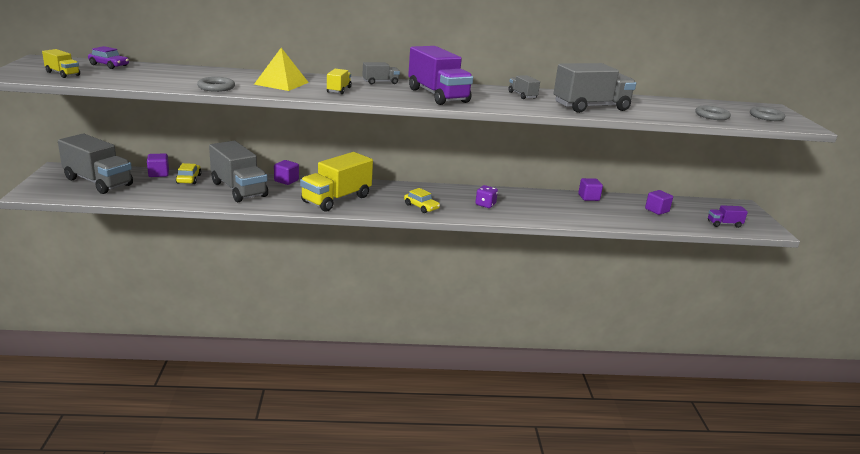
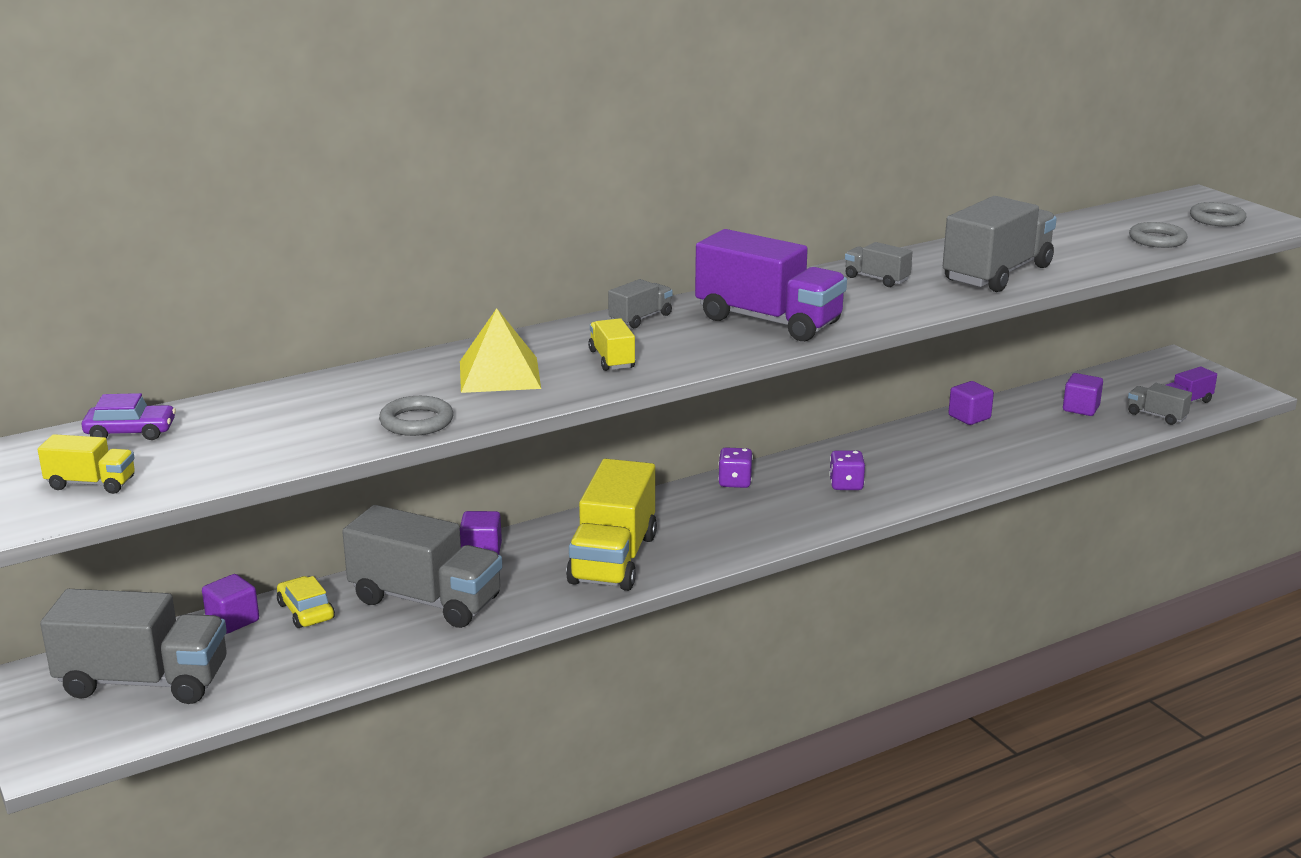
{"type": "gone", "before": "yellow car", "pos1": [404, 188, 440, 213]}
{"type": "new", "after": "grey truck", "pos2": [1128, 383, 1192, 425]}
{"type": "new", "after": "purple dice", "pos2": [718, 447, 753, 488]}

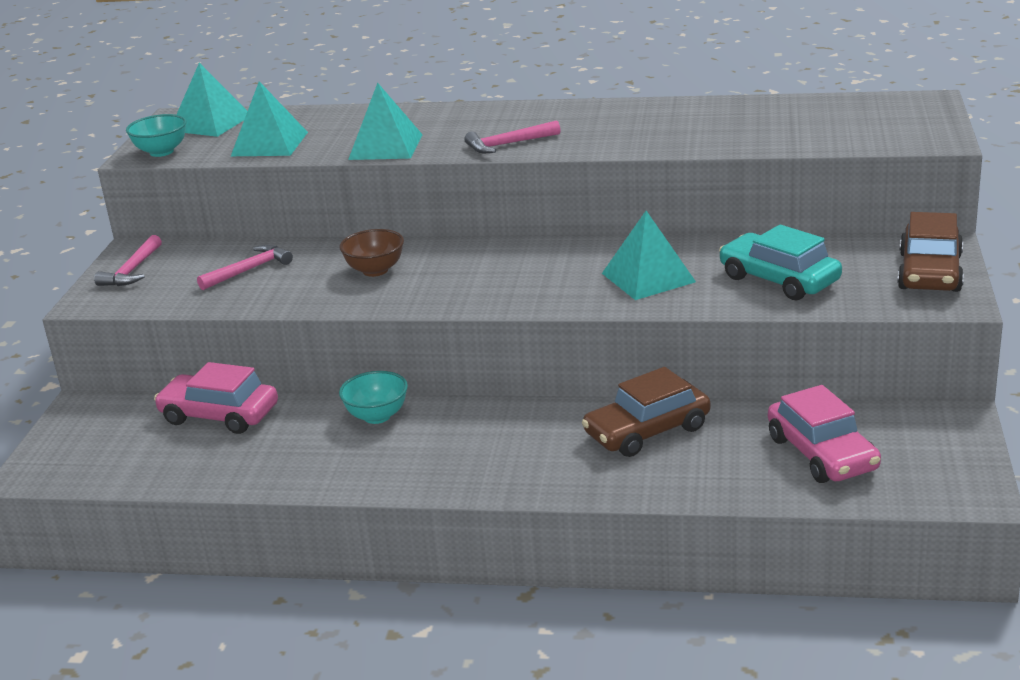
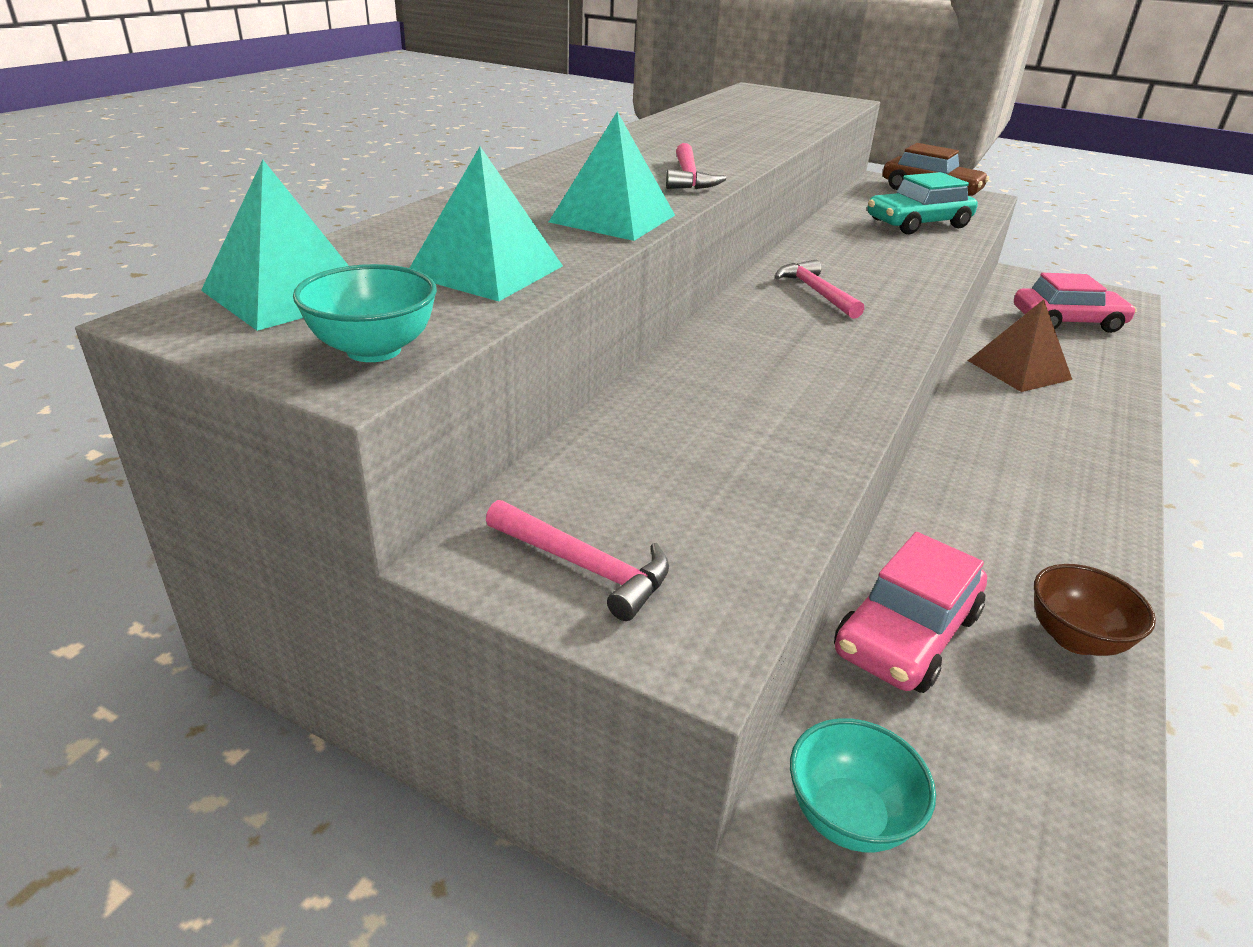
{"type": "gone", "before": "turquoise pyramid", "pos1": [602, 211, 696, 300]}
{"type": "shifted", "before": "brown bowl", "pos1": [339, 229, 404, 277], "pos2": [1034, 564, 1156, 656]}
{"type": "shifted", "before": "pink hammer", "pos1": [197, 244, 293, 290], "pos2": [775, 260, 864, 319]}
{"type": "swapped", "before": "brown car", "after": "brown pyramid", "pos1": [582, 367, 710, 457], "pos2": [968, 299, 1072, 392]}
{"type": "shifted", "before": "turquoise bowl", "pos1": [339, 371, 408, 424], "pos2": [790, 718, 936, 852]}

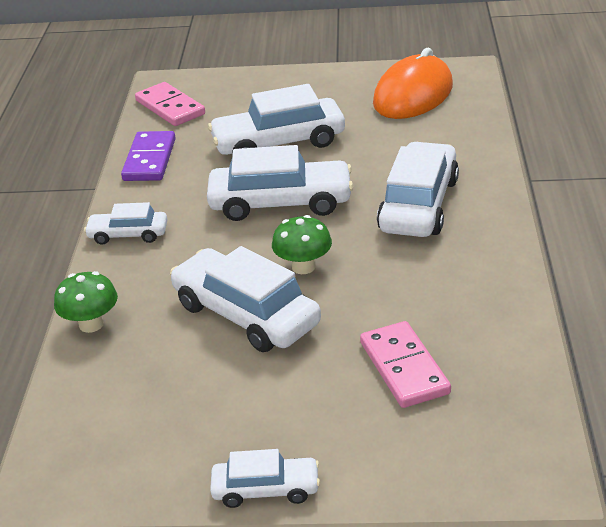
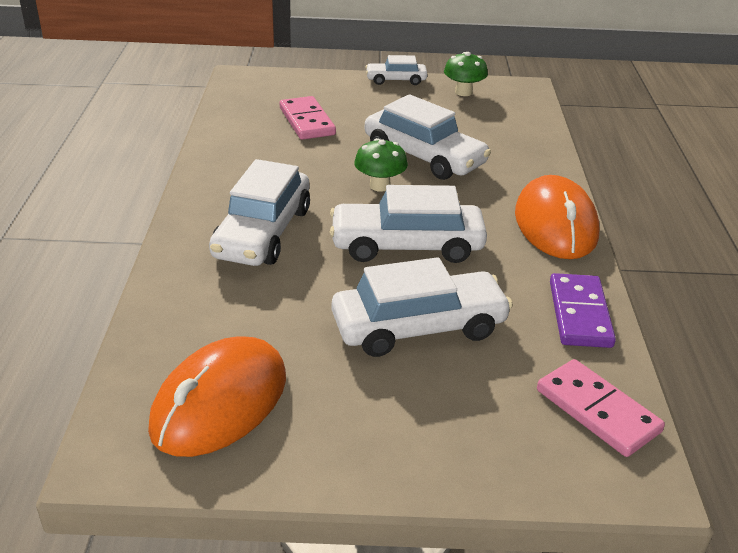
{"type": "swapped", "before": "white car", "after": "orange mouse", "pos1": [84, 202, 168, 245], "pos2": [515, 175, 599, 259]}
{"type": "shifted", "before": "green mushroom", "pos1": [54, 271, 118, 333], "pos2": [444, 52, 488, 96]}

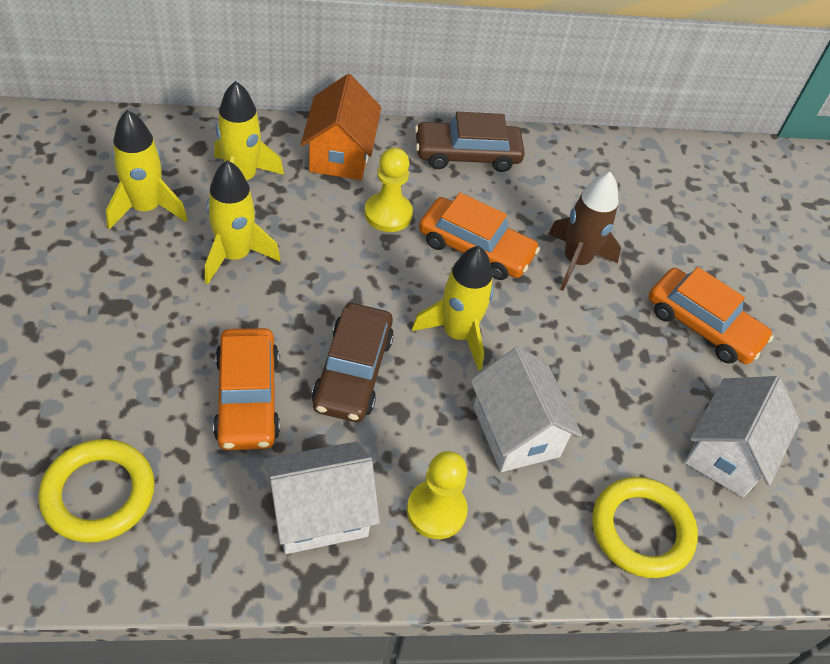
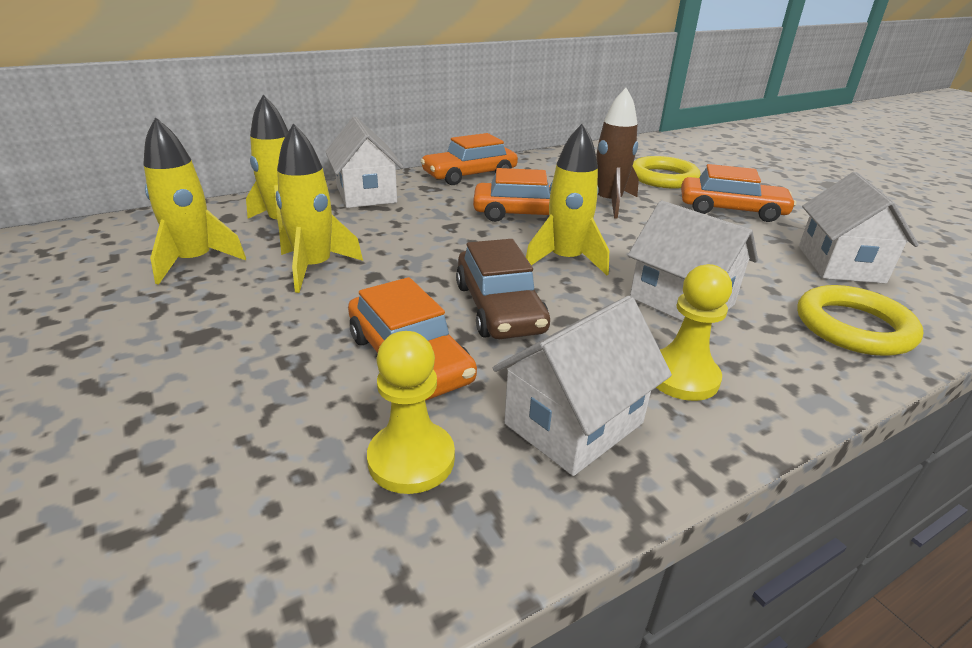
{"type": "repainted", "before": "orange house", "after": "white house", "pos1": [301, 74, 381, 180], "pos2": [325, 117, 404, 208]}
{"type": "repainted", "before": "brown car", "after": "orange car", "pos1": [415, 112, 525, 172], "pos2": [421, 133, 518, 185]}
{"type": "shifted", "before": "yellow pawn", "pos1": [365, 148, 413, 232], "pos2": [367, 331, 455, 494]}
{"type": "shifted", "before": "yellow ring", "pos1": [38, 439, 155, 543], "pos2": [633, 156, 701, 189]}

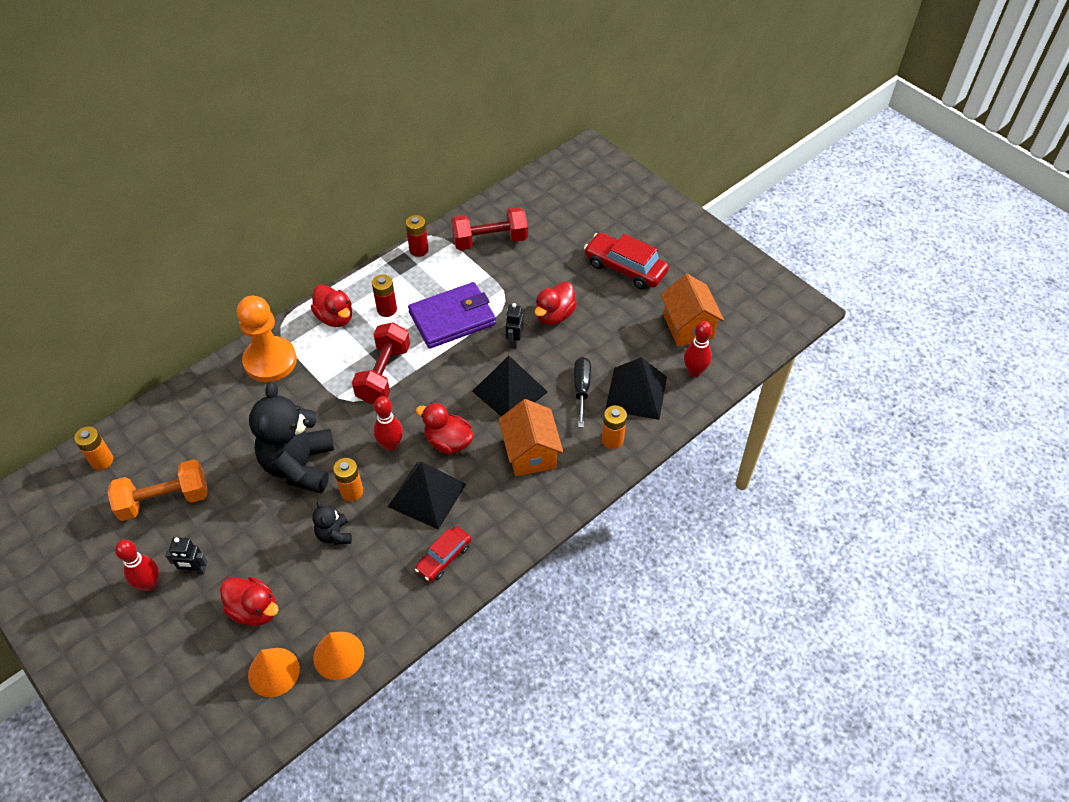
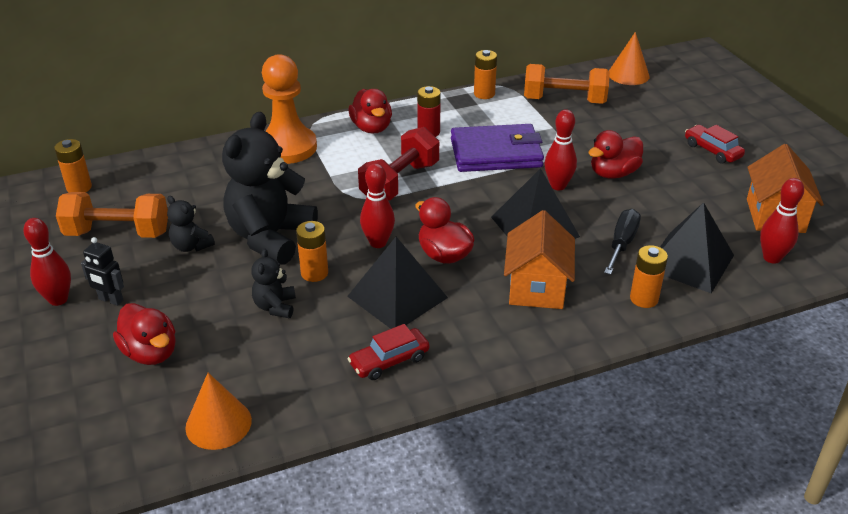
{"type": "repainted", "before": "red dumbbell", "after": "orange dumbbell", "pos1": [451, 207, 528, 250], "pos2": [524, 64, 610, 104]}
{"type": "repainted", "before": "red battery", "after": "orange battery", "pos1": [405, 215, 429, 257], "pos2": [474, 50, 497, 99]}
{"type": "scaled", "before": "red car", "pos1": [584, 233, 669, 290], "pos2": [685, 125, 745, 164], "scale": 0.61}
{"type": "swapped", "before": "black robot", "after": "red bowling pin", "pos1": [505, 303, 524, 349], "pos2": [544, 109, 577, 190]}
{"type": "shifted", "before": "orange cone", "pos1": [248, 648, 300, 697], "pos2": [609, 32, 650, 85]}
{"type": "new", "after": "black teddy bear", "pos2": [167, 196, 215, 252]}

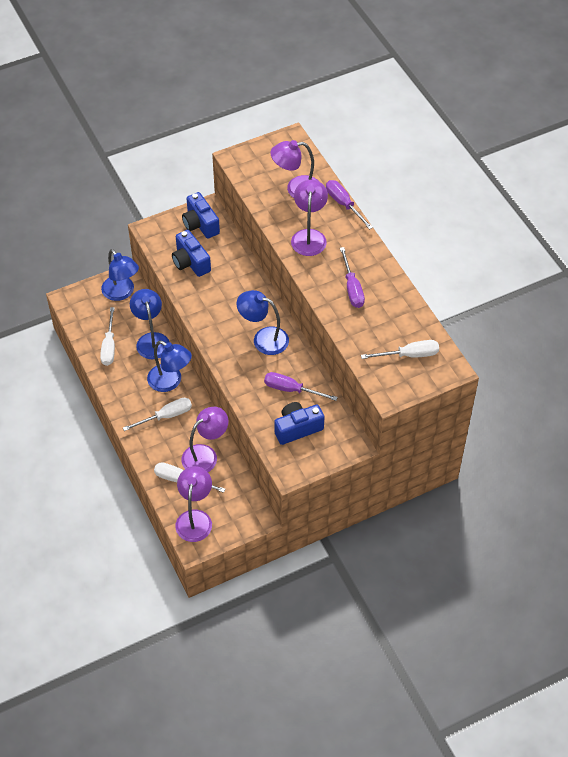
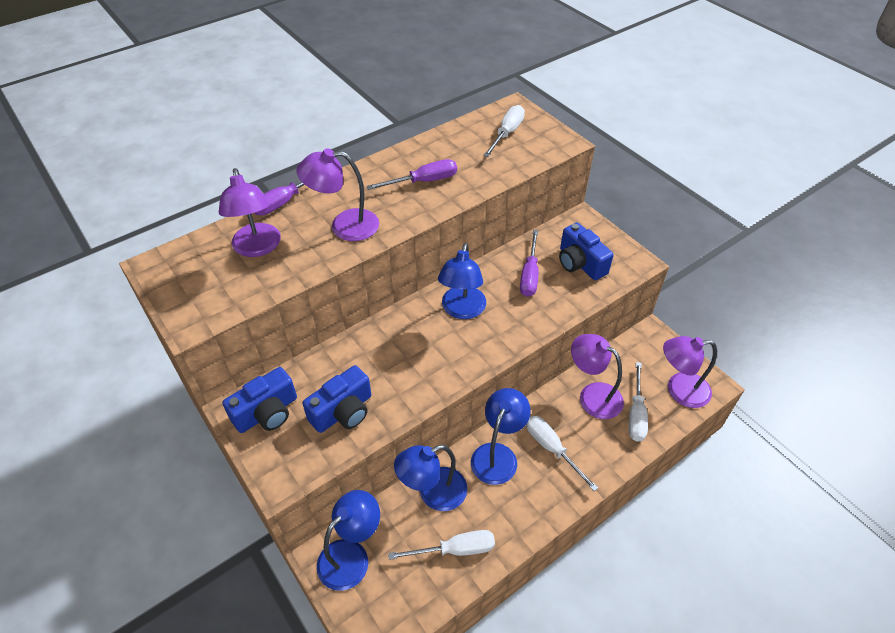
{"type": "rotated", "before": "white screwdriver", "pos1": [361, 340, 439, 359], "pos2": [483, 105, 525, 157], "turn": 45}

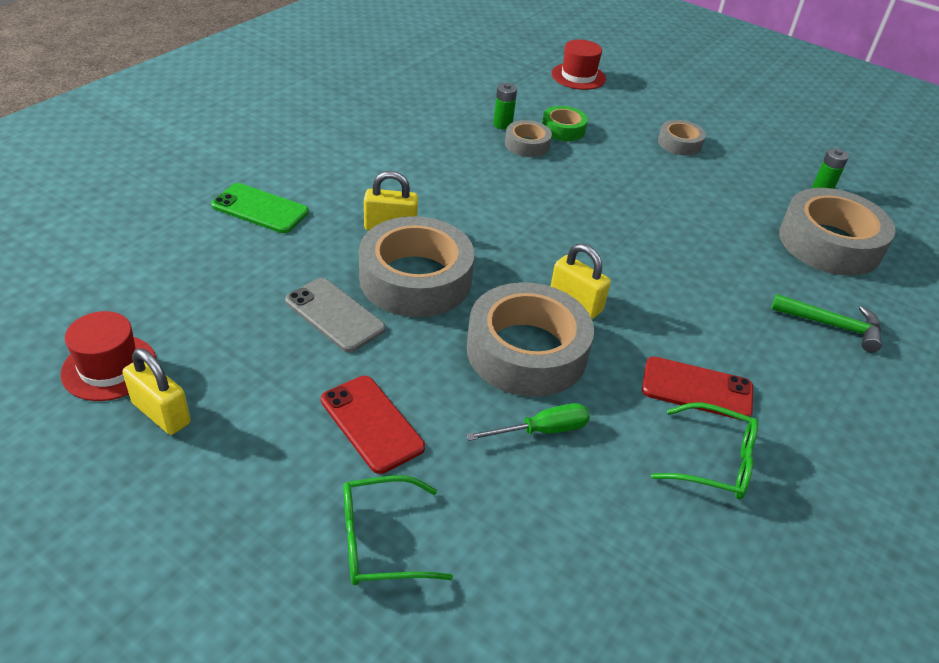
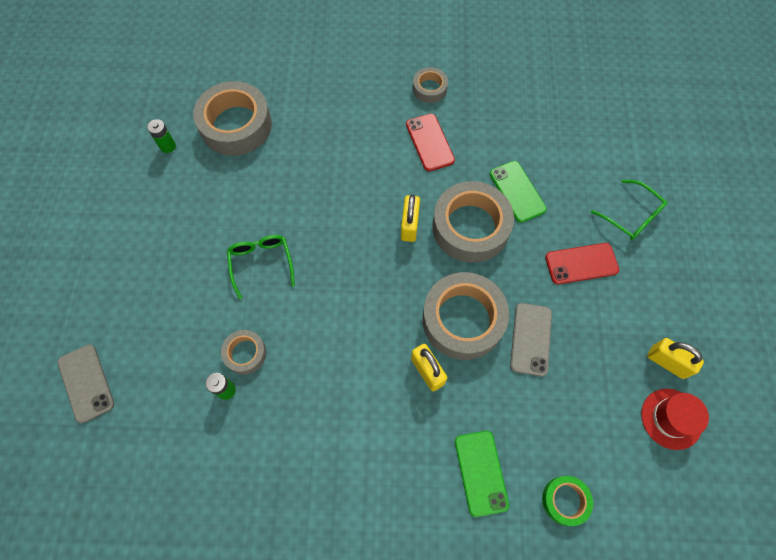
{"type": "swapped", "before": "red hat", "after": "grey phone", "pos1": [551, 40, 606, 90], "pos2": [58, 344, 114, 423]}
{"type": "shifted", "before": "green tape", "pos1": [542, 106, 588, 141], "pos2": [542, 476, 593, 526]}
{"type": "shifted", "before": "grey tape", "pos1": [658, 120, 706, 156], "pos2": [413, 67, 448, 103]}
{"type": "gone", "before": "green hammer", "pos1": [771, 294, 882, 352]}
{"type": "rotated", "before": "yellow padlock", "pos1": [123, 348, 191, 435], "pos2": [647, 338, 704, 379], "turn": -60}
{"type": "rotated", "before": "red phone", "pos1": [321, 376, 425, 474], "pos2": [545, 243, 619, 284], "turn": 60}
{"type": "shifted", "before": "green glasses", "pos1": [651, 402, 758, 500], "pos2": [227, 235, 295, 299]}
{"type": "swapped", "before": "green screwdriver", "after": "green phone", "pos1": [466, 403, 590, 441], "pos2": [490, 161, 547, 223]}

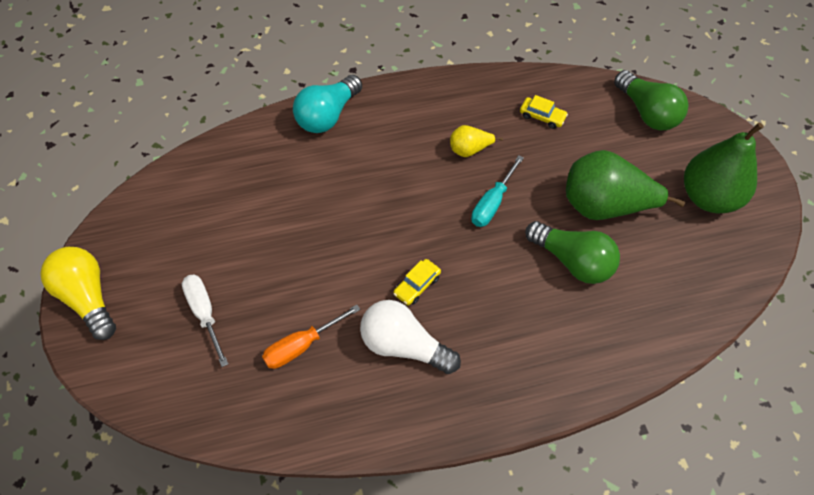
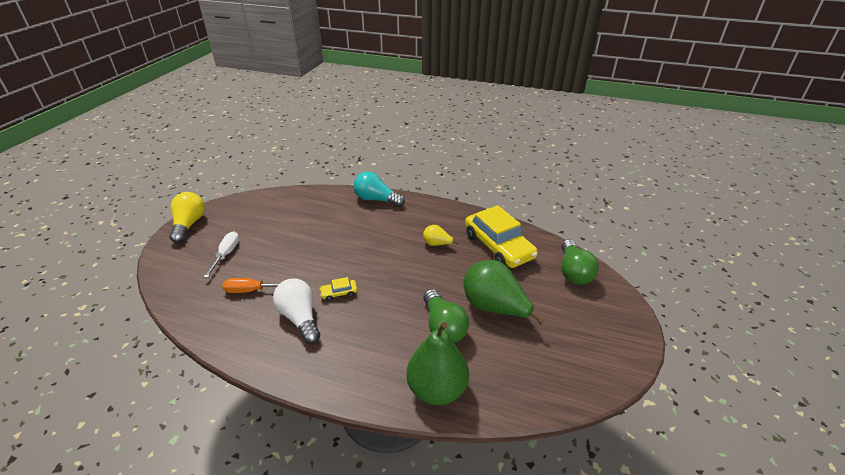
{"type": "rotated", "before": "turquoise light bulb", "pos1": [293, 75, 362, 133], "pos2": [353, 172, 405, 207], "turn": 45}
{"type": "scaled", "before": "yellow car", "pos1": [520, 95, 568, 129], "pos2": [465, 205, 538, 268], "scale": 2.49}
{"type": "shifted", "before": "green pear", "pos1": [684, 122, 764, 213], "pos2": [407, 322, 469, 405]}
{"type": "gone", "before": "turquoise screwdriver", "pos1": [471, 155, 524, 227]}

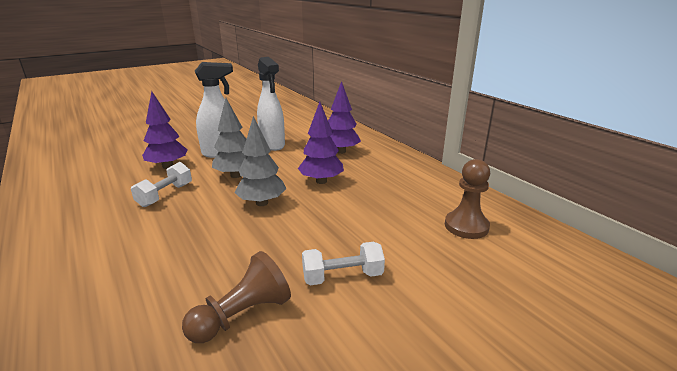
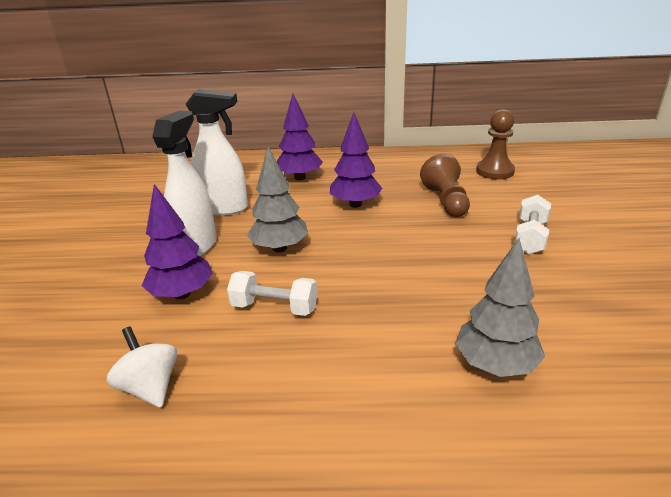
{"type": "shifted", "before": "grey tree", "pos1": [234, 116, 286, 206], "pos2": [455, 238, 545, 377]}
{"type": "rotated", "before": "white dumbbell", "pos1": [131, 162, 192, 207], "pos2": [227, 271, 317, 316], "turn": -45}
{"type": "shifted", "before": "brown pawn", "pos1": [182, 251, 291, 343], "pos2": [420, 154, 470, 217]}
{"type": "new", "after": "white spinning top", "pos2": [106, 327, 177, 408]}

